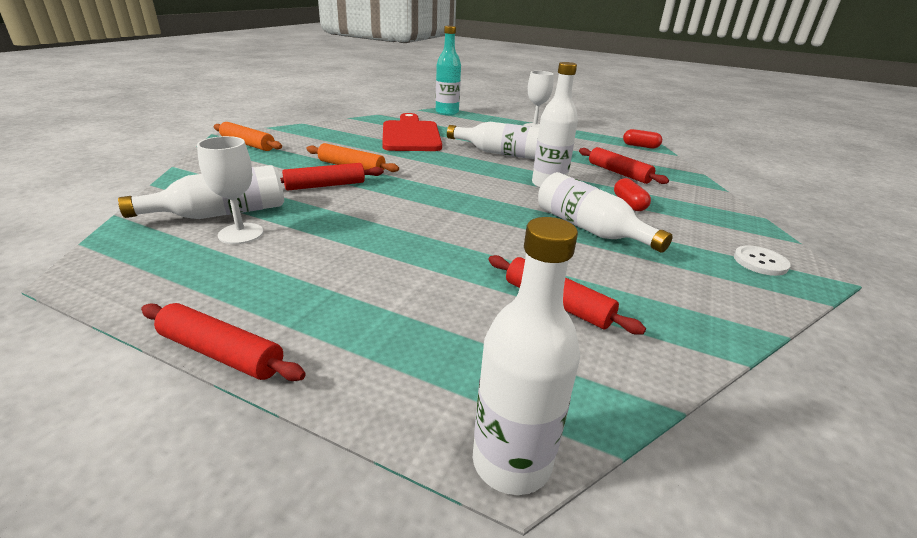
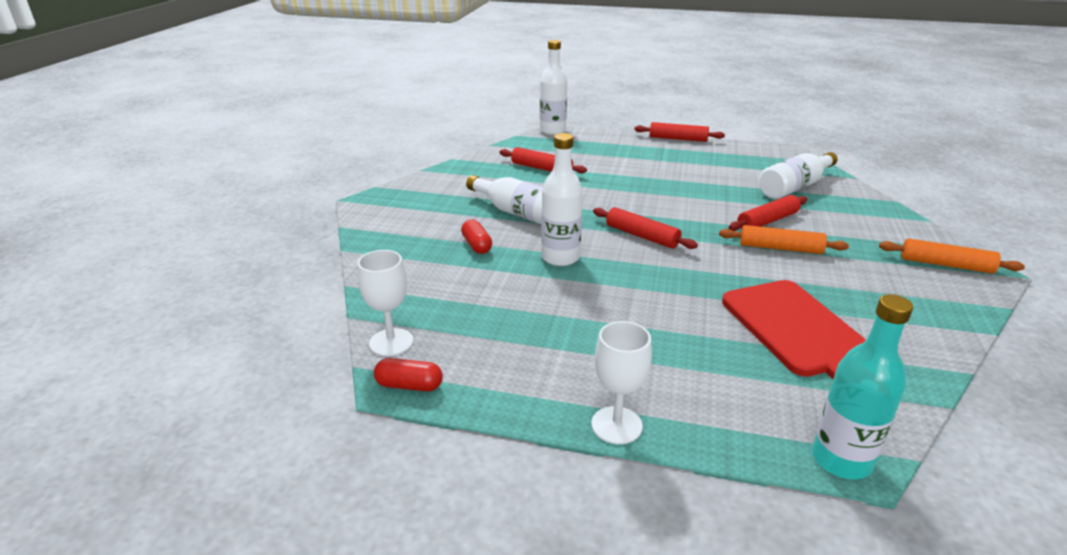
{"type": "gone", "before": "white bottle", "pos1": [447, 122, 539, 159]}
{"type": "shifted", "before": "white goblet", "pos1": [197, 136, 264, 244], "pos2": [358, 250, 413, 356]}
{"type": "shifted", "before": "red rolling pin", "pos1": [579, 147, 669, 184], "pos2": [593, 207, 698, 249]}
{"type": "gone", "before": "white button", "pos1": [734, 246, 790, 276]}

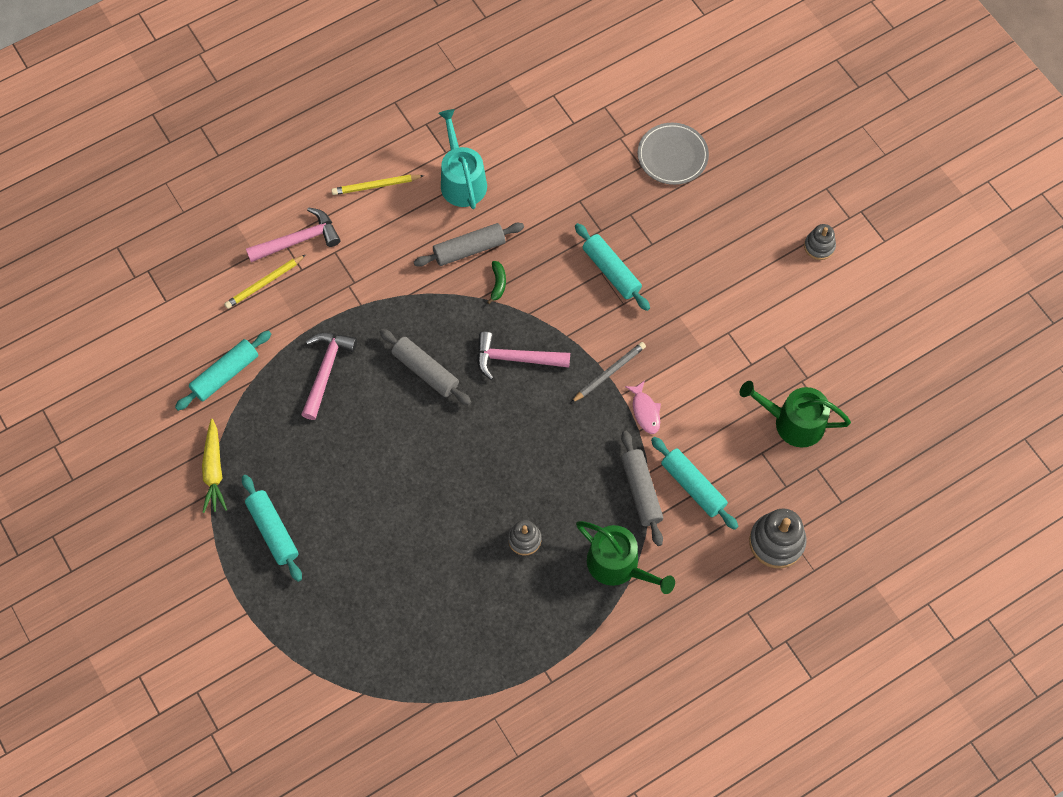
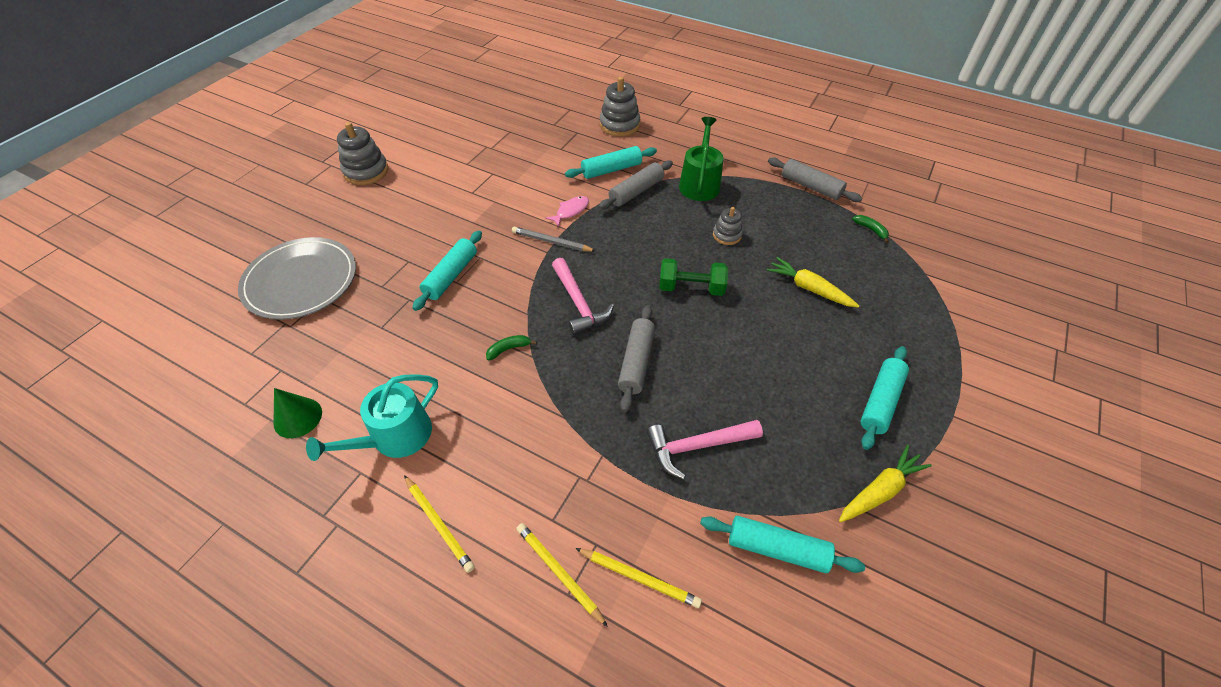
{"type": "scaled", "before": "grey plate", "pos1": [638, 123, 709, 185], "pos2": [238, 237, 356, 320], "scale": 1.51}
{"type": "swapped", "before": "pink hammer", "after": "yellow pencil", "pos1": [246, 207, 340, 262], "pos2": [516, 523, 608, 627]}
{"type": "shifted", "before": "grey rolling pin", "pos1": [414, 223, 524, 267], "pos2": [768, 157, 862, 202]}
{"type": "scaled", "before": "grey stacking toy", "pos1": [804, 224, 836, 260], "pos2": [337, 122, 388, 185], "scale": 1.67}
{"type": "gone", "before": "green watering can", "pos1": [740, 381, 851, 448]}
{"type": "rotated", "before": "turquoise rolling pin", "pos1": [651, 437, 738, 530], "pos2": [565, 146, 657, 179], "turn": 45}
{"type": "new", "after": "green banana", "pos2": [852, 215, 889, 243]}
{"type": "new", "after": "yellow carrot", "pos2": [767, 257, 859, 308]}
{"type": "new", "after": "green dumbbell", "pos2": [659, 258, 728, 296]}
{"type": "new", "after": "green cone", "pos2": [273, 388, 322, 438]}

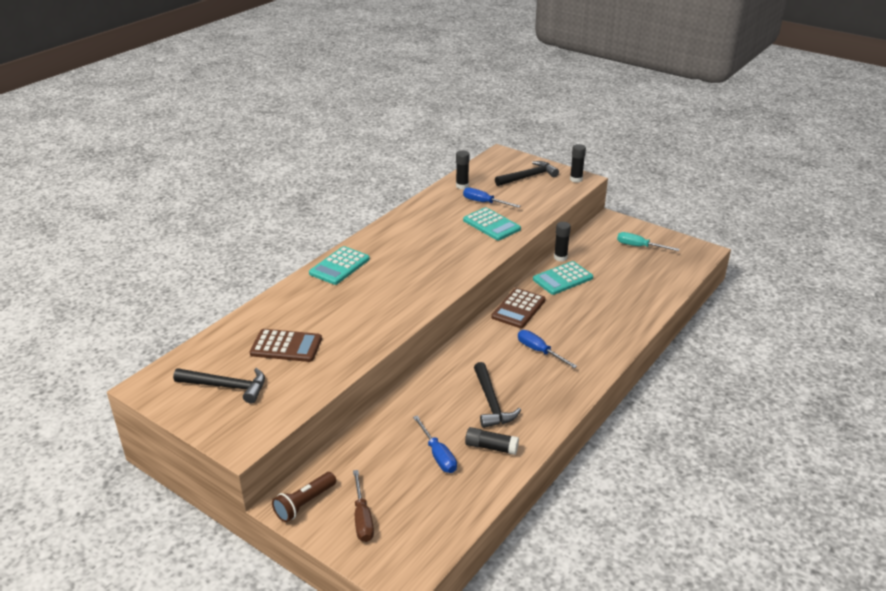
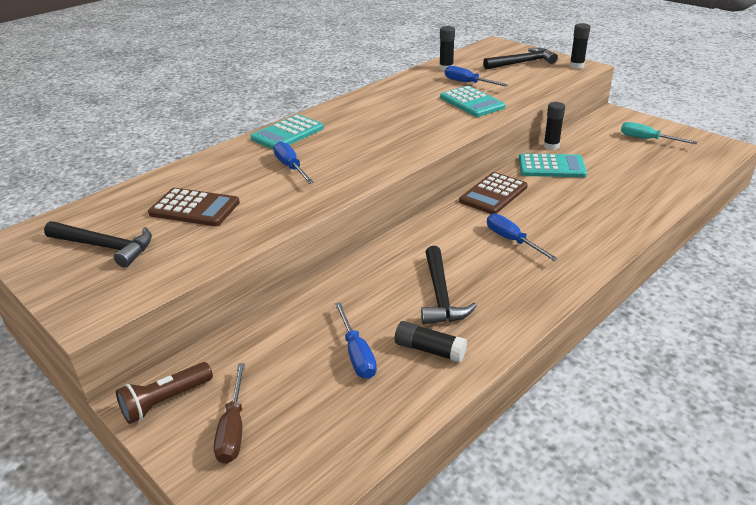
{"type": "rotated", "before": "turquoise calculator", "pos1": [533, 261, 593, 295], "pos2": [519, 154, 587, 177], "turn": -150}
{"type": "new", "after": "blue screwdriver", "pos2": [273, 141, 314, 184]}

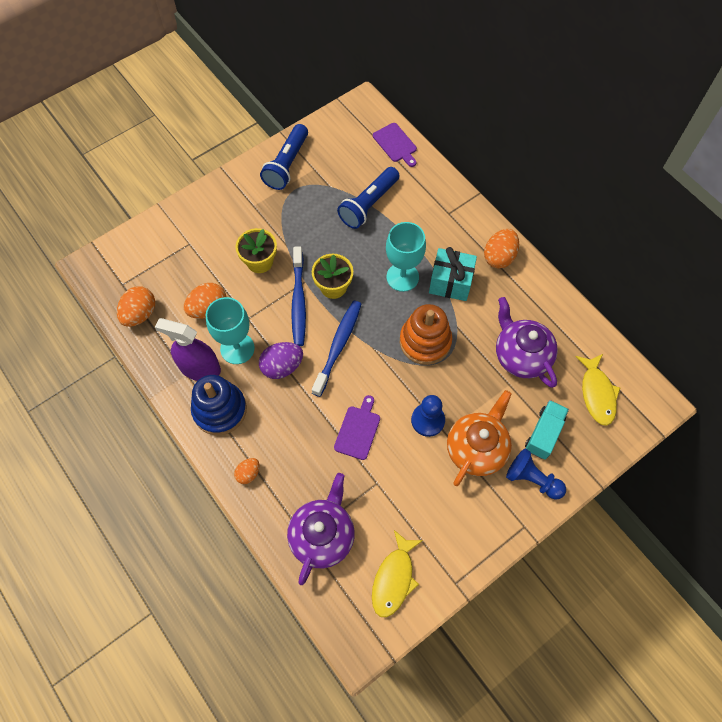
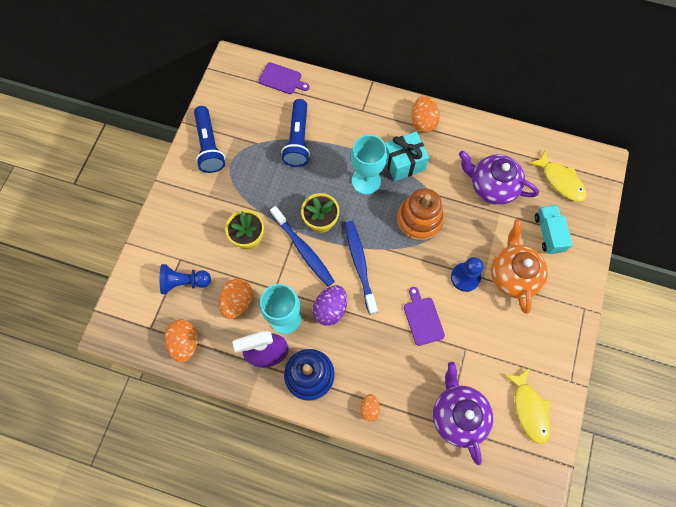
{"type": "shifted", "before": "blue pawn", "pos1": [506, 448, 566, 499], "pos2": [160, 264, 211, 294]}

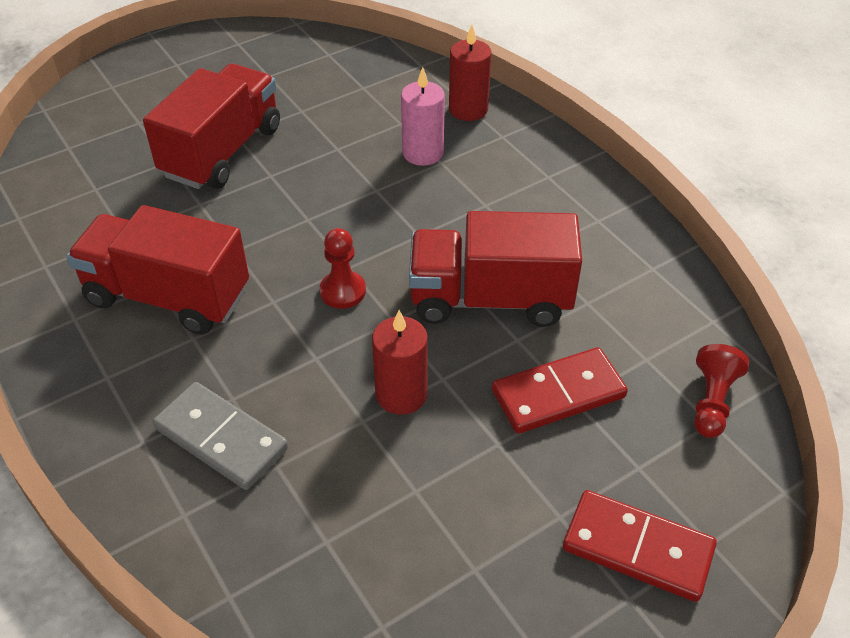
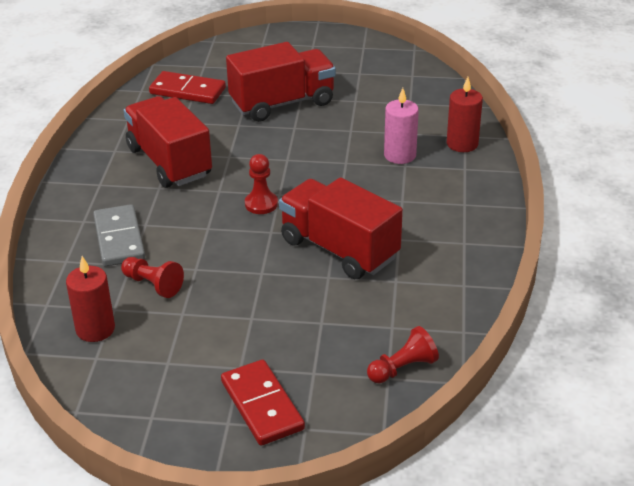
{"type": "shifted", "before": "red candle", "pos1": [372, 310, 428, 415], "pos2": [66, 256, 115, 342]}
{"type": "shifted", "before": "red domino", "pos1": [492, 347, 628, 434], "pos2": [149, 71, 226, 104]}
{"type": "new", "after": "red pawn", "pos2": [121, 257, 184, 298]}

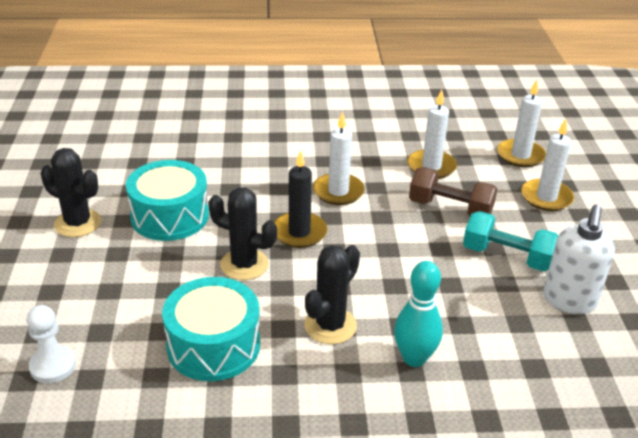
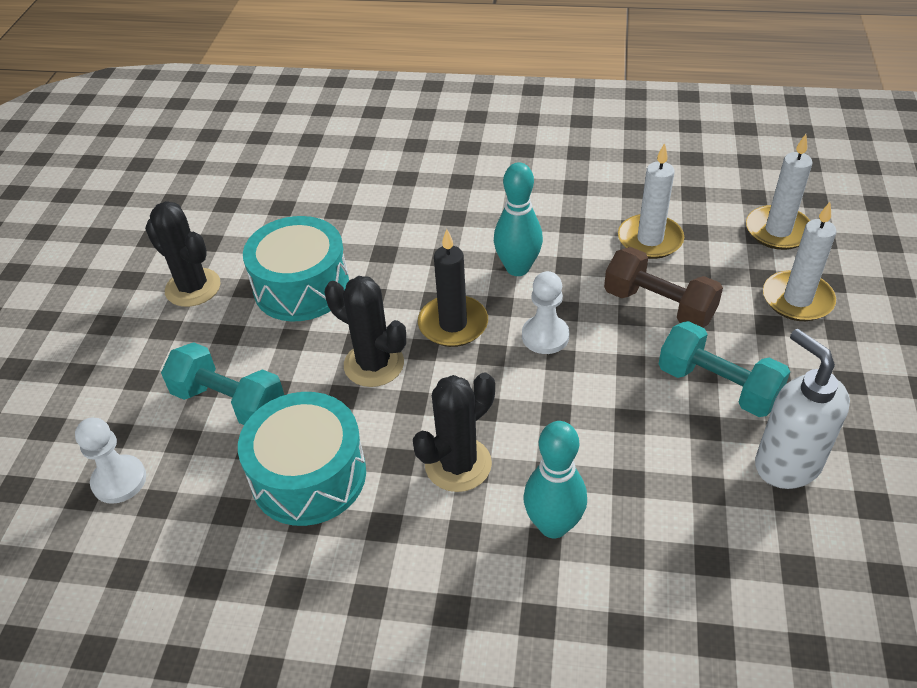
{"type": "swapped", "before": "white candle", "after": "turquoise bowling pin", "pos1": [313, 112, 365, 205], "pos2": [494, 162, 543, 276]}
{"type": "rotated", "before": "white soap dispenser", "pos1": [543, 204, 615, 314], "pos2": [755, 329, 850, 489], "turn": 120}
{"type": "new", "after": "white pawn", "pos2": [522, 271, 569, 354]}
{"type": "new", "after": "turquoise dumbbell", "pos2": [161, 342, 284, 425]}

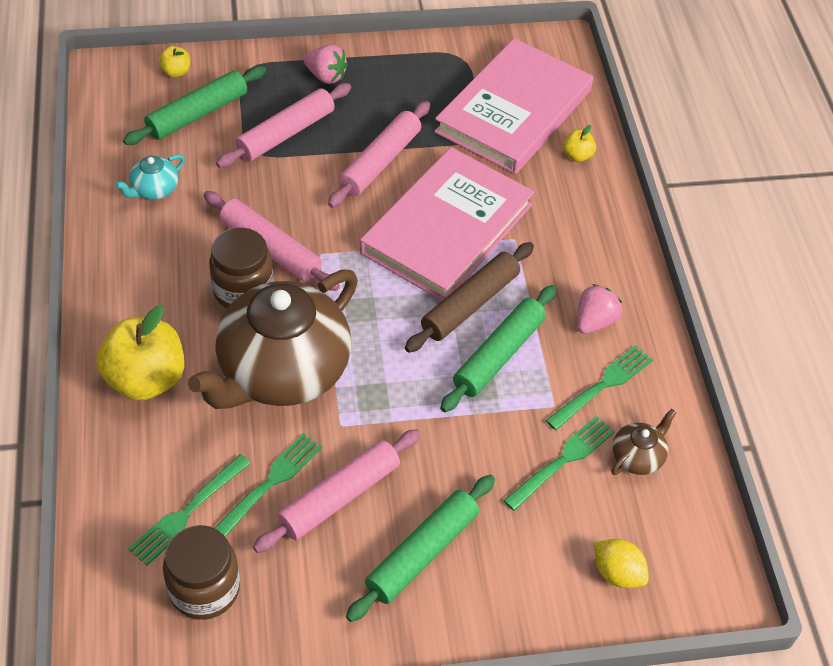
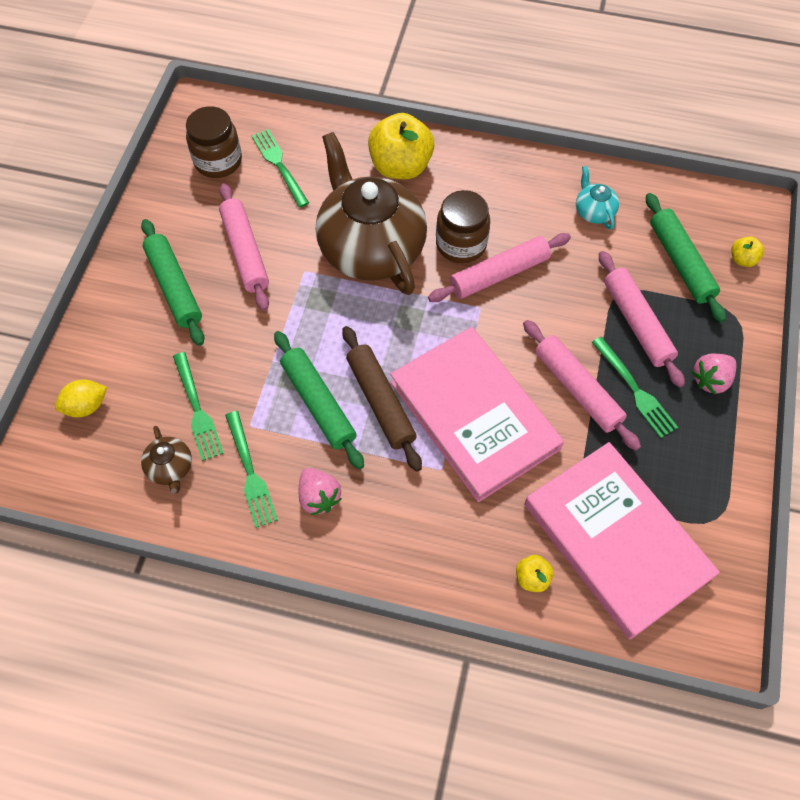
{"type": "shifted", "before": "green fork", "pos1": [214, 433, 322, 537], "pos2": [591, 337, 678, 438]}

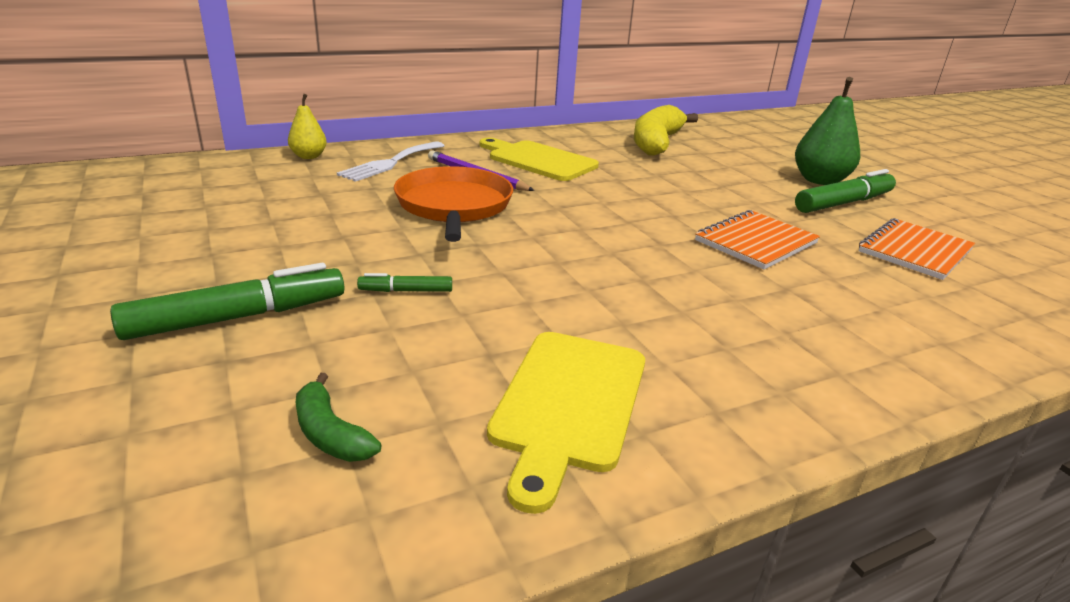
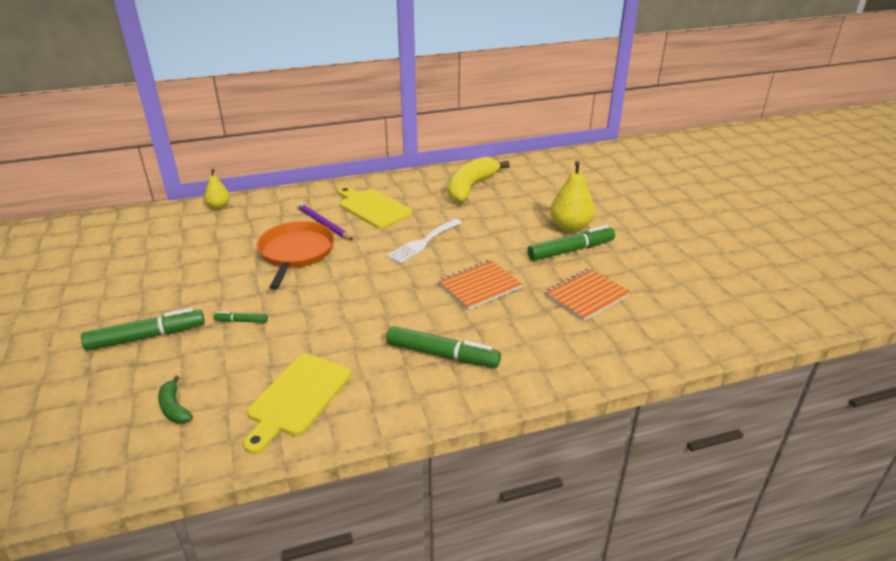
{"type": "repainted", "before": "green pear", "after": "yellow pear", "pos1": [795, 77, 860, 185], "pos2": [550, 161, 595, 232]}
{"type": "shifted", "before": "white fork", "pos1": [337, 141, 445, 182], "pos2": [386, 219, 462, 264]}
{"type": "new", "after": "green marker", "pos2": [386, 326, 501, 368]}

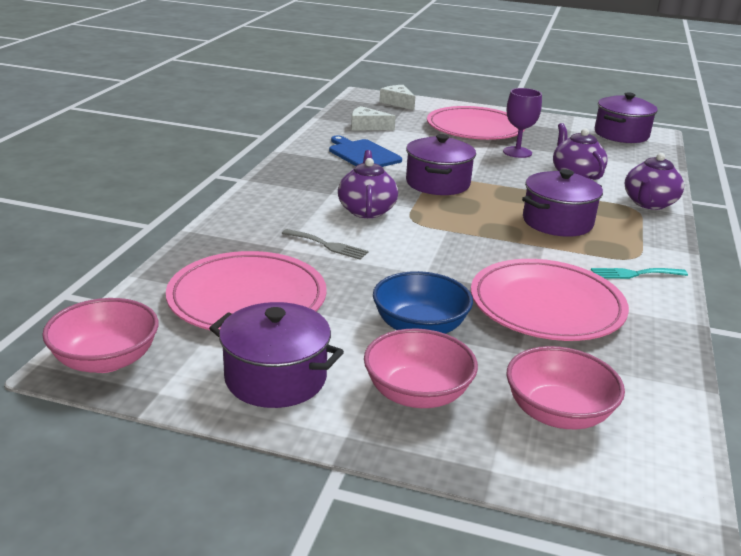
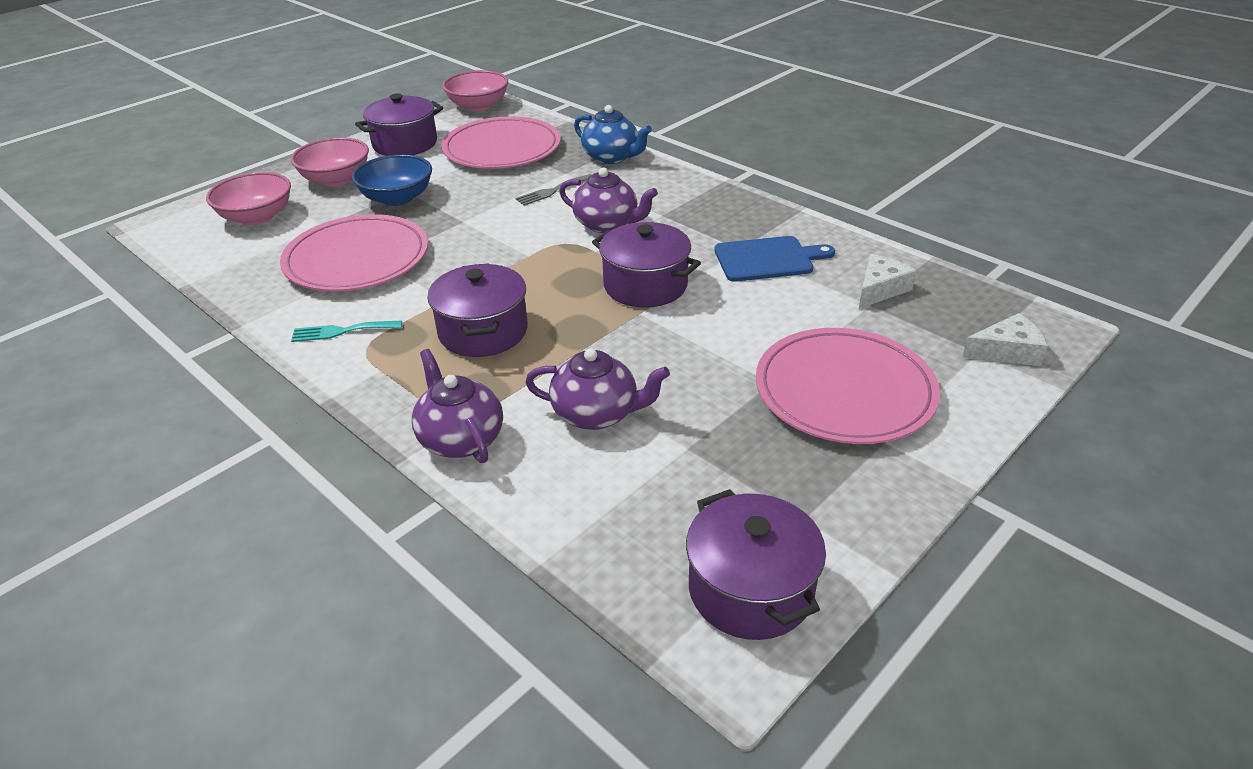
{"type": "gone", "before": "purple goblet", "pos1": [503, 88, 542, 158]}
{"type": "rotated", "before": "turquoise fork", "pos1": [591, 268, 688, 279], "pos2": [291, 321, 402, 342], "turn": -120}
{"type": "new", "after": "blue teapot", "pos2": [574, 105, 652, 164]}

